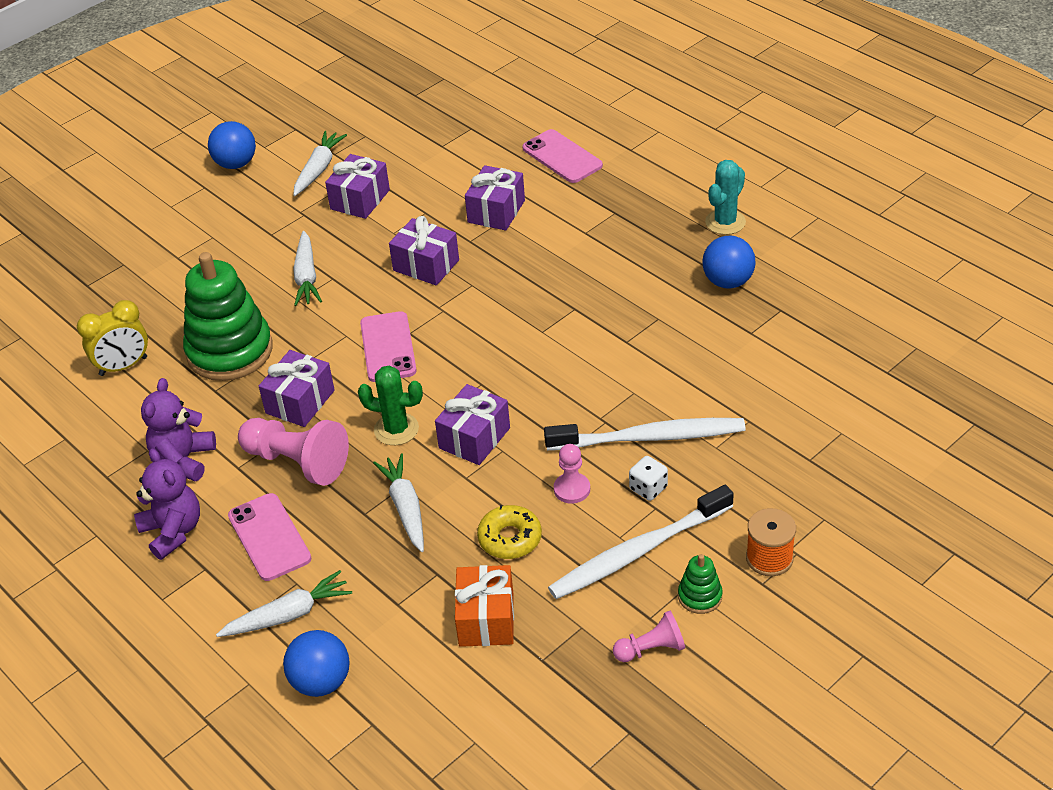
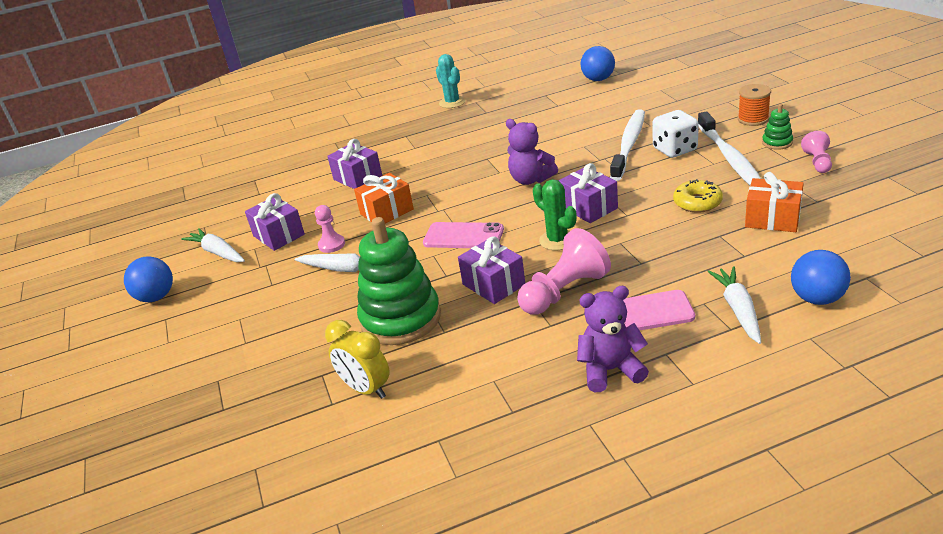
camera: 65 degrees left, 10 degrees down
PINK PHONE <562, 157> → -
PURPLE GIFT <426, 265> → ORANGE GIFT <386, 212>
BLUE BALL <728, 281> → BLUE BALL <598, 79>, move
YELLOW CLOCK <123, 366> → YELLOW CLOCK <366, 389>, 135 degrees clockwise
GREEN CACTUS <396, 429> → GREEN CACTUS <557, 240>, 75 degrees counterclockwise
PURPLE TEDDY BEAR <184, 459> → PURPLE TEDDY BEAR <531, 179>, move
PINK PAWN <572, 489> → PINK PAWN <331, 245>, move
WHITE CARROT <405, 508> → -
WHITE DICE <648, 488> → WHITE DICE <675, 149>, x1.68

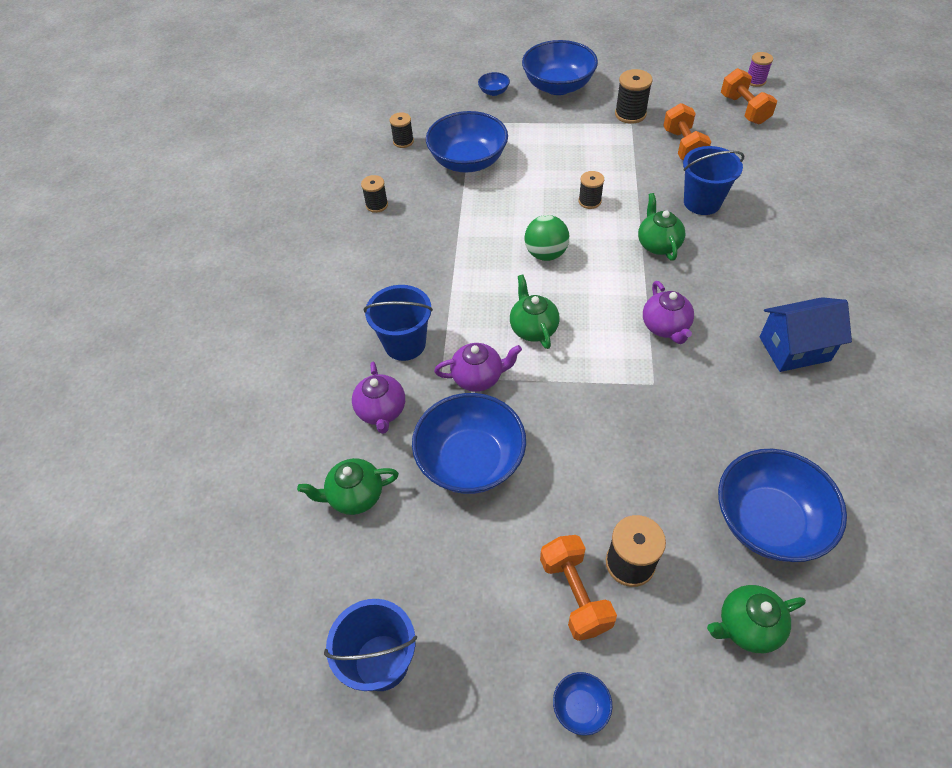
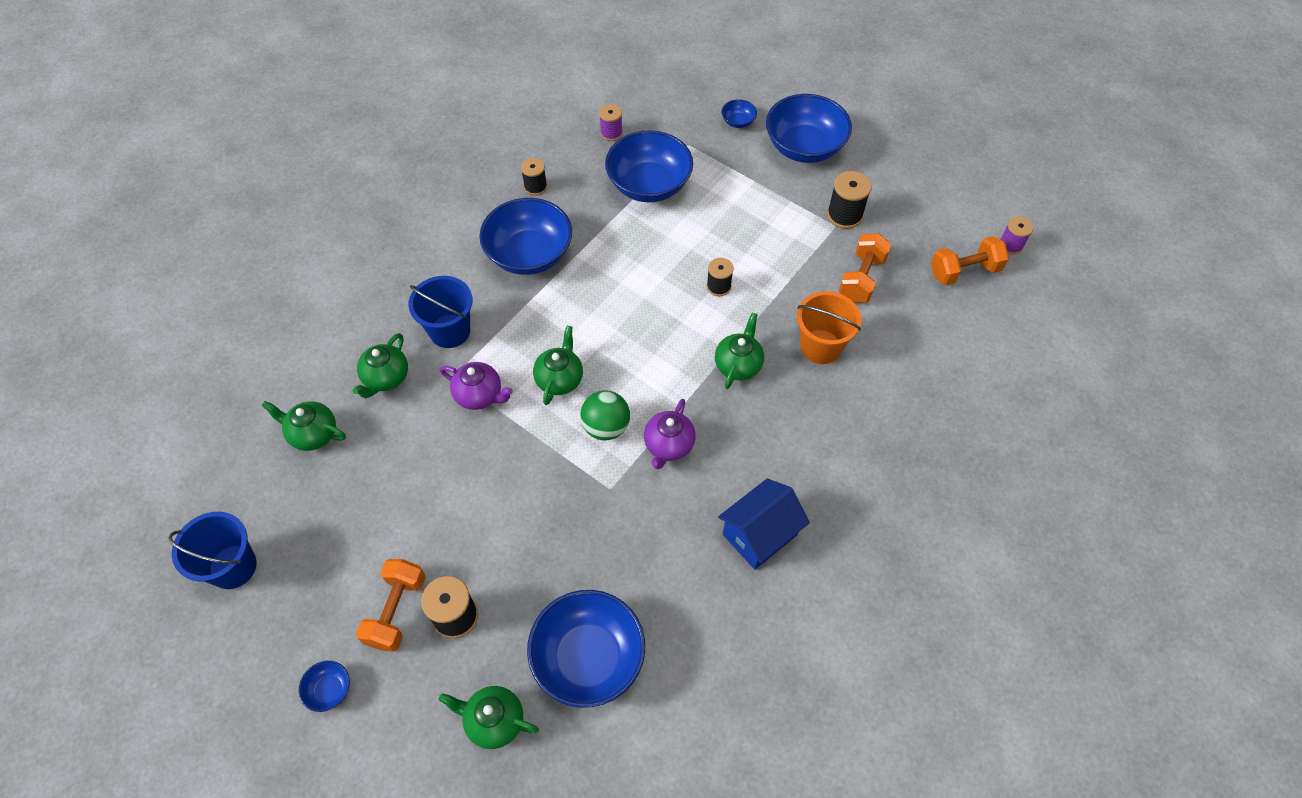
camera: 30 degrees right, 5 degrees up
ORANGE DUMBBELL <744, 109> → ORANGE DUMBBELL <964, 271>, 60 degrees clockwise
BLACK SPOOL <403, 141> → PURPLE SPOOL <611, 133>
BLUE BUCKET <702, 202> → ORANGE BUCKET <820, 347>
GREEN BALL <546, 254> → GREEN BALL <606, 427>, move
BLUE HOUSE <794, 349> → BLUE HOUSE <759, 534>, 60 degrees counterclockwise
PURPLE TEAPOT <381, 411> → GREEN TEAPOT <386, 378>
BLUE BOWL <470, 460> → BLUE BOWL <529, 254>, move

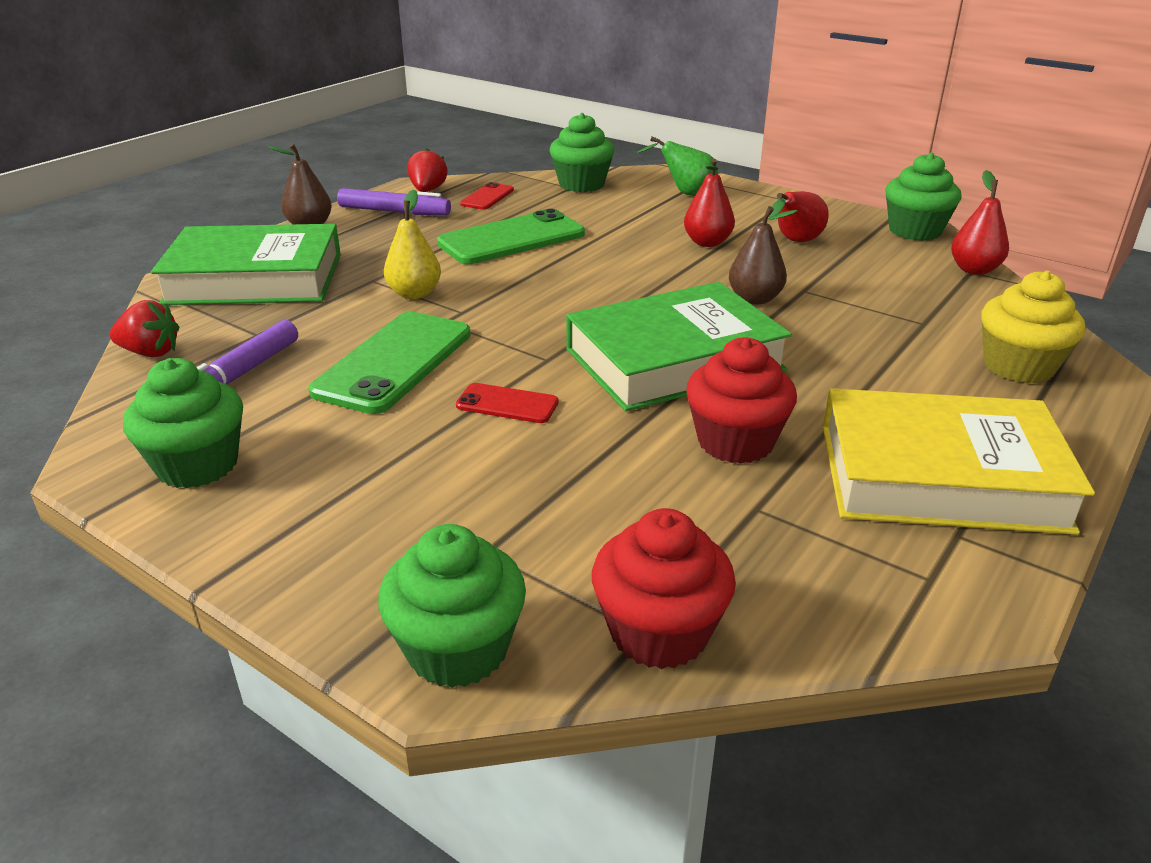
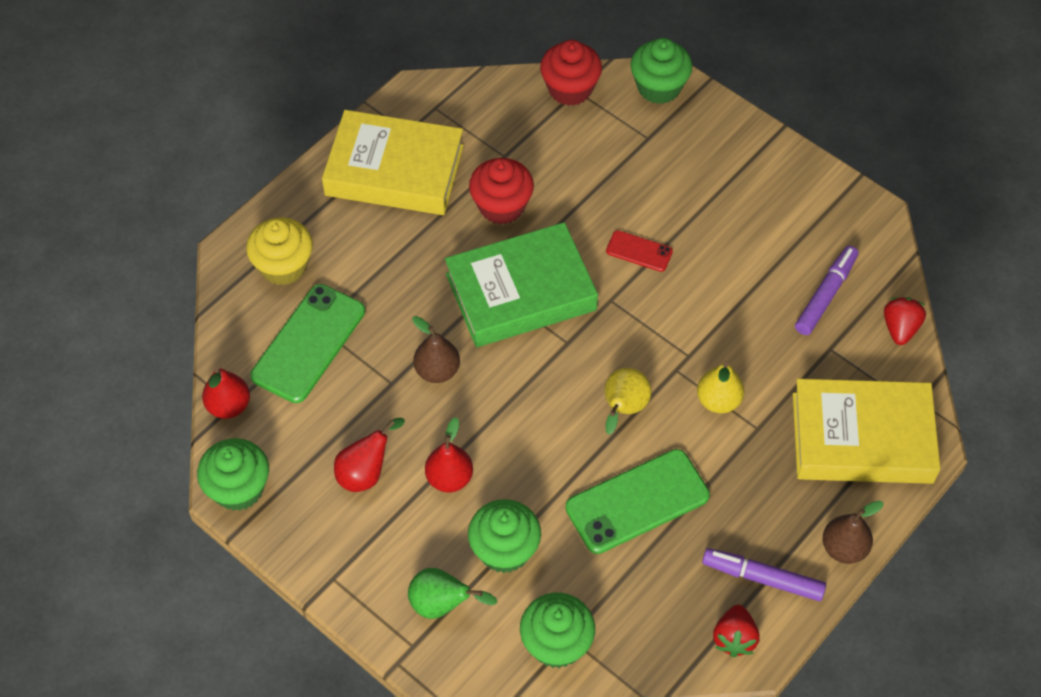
camera: 175 degrees left, 25 degrees up
RED PHONE <487, 197> → -
GREEN BOOK <255, 279> → YELLOW BOOK <862, 438>
RED STRAWBERRY <150, 353> → RED STRAWBERRY <900, 328>, 90 degrees clockwise
GREEN PHONE <394, 362> → GREEN PHONE <309, 344>, move
GREEN CUPCAKE <197, 465> → GREEN CUPCAKE <504, 550>, move
- → YELLOW PEAR <623, 409>

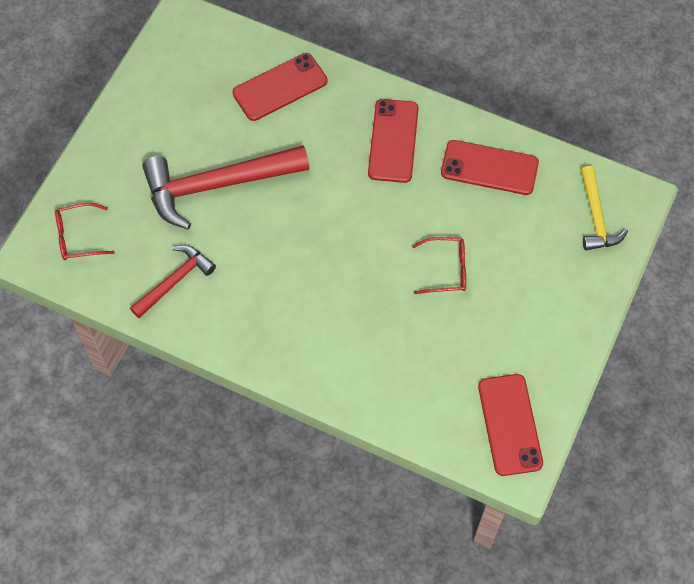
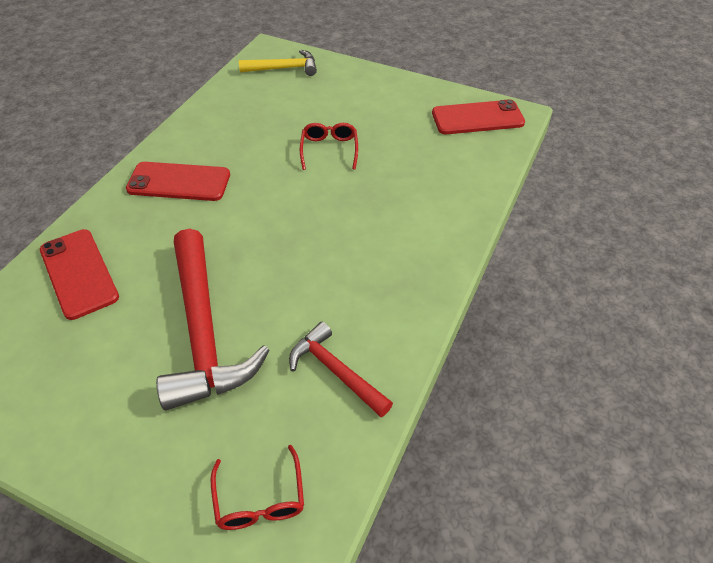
camera: 90 degrees left, 15 degrees down
RED PHONE <489, 168> → -

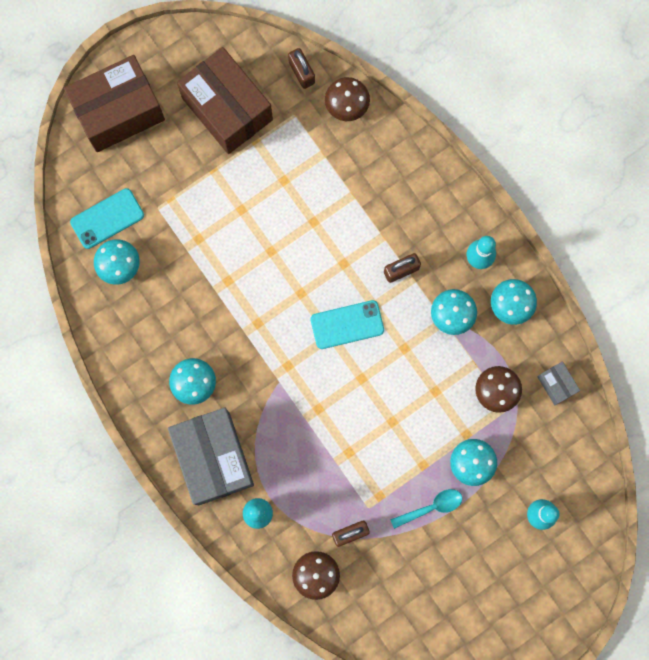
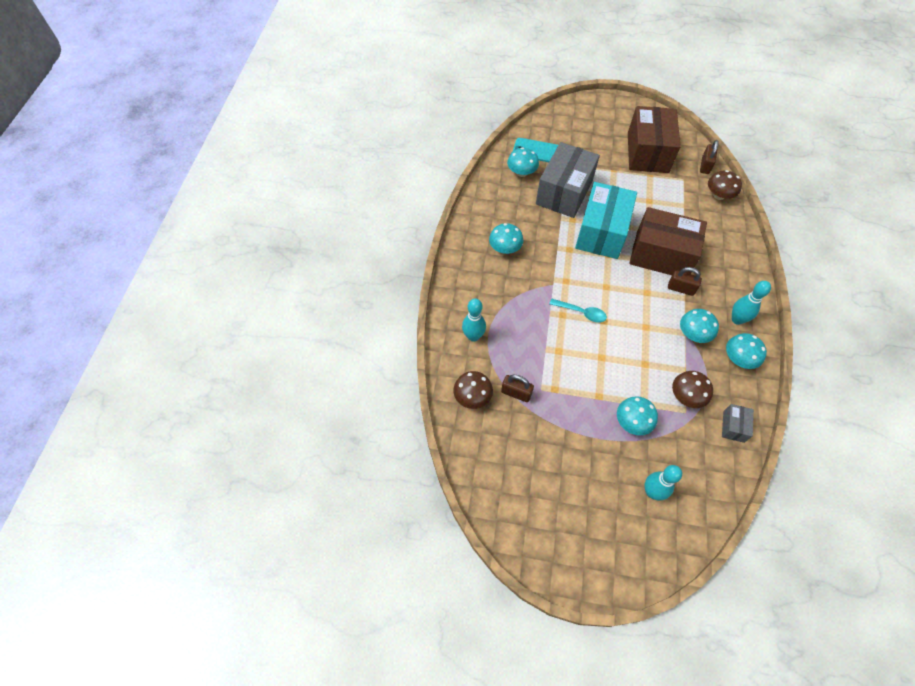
camera: 45 degrees right, 20 degrees down
BROWN BOX <119, 112> → BROWN BOX <661, 255>, move
TURQUOISE PHONE <347, 324> → -
GREY BOX <213, 458> → GREY BOX <564, 192>, move
TURQUOISE SPOON <431, 507> → TURQUOISE SPOON <581, 312>, move
- → TURQUOISE BOX <601, 232>

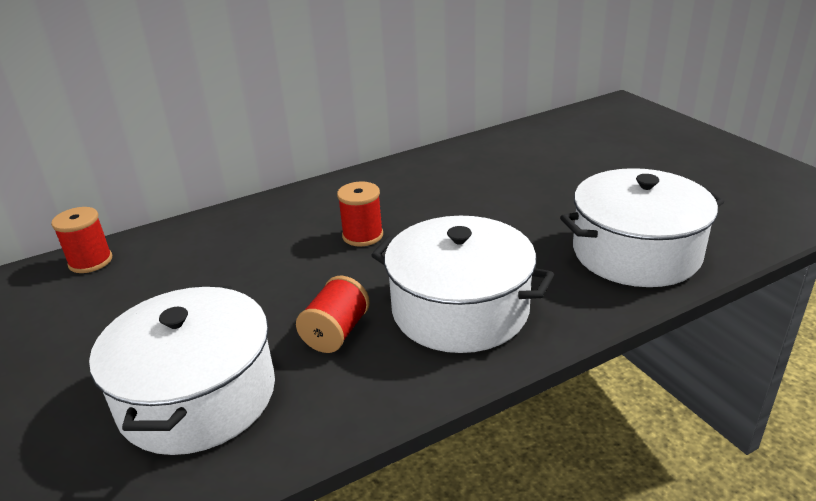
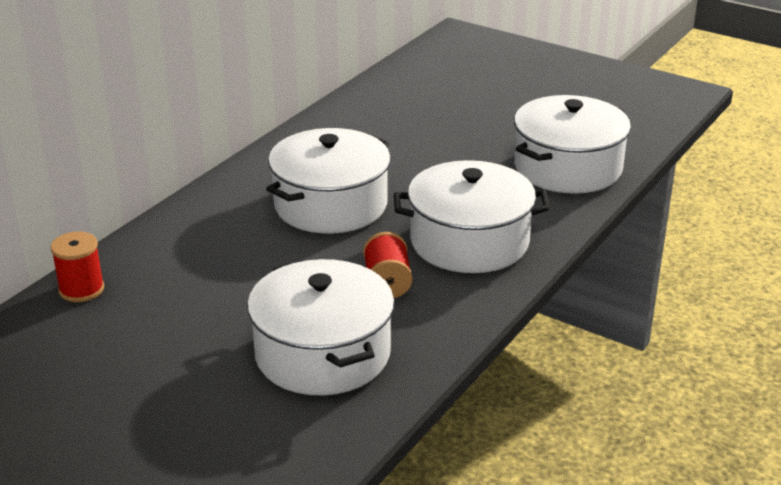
camera: 30 degrees left, 0 degrees up
RED SPOOL <362, 235> → WHITE POT <331, 205>

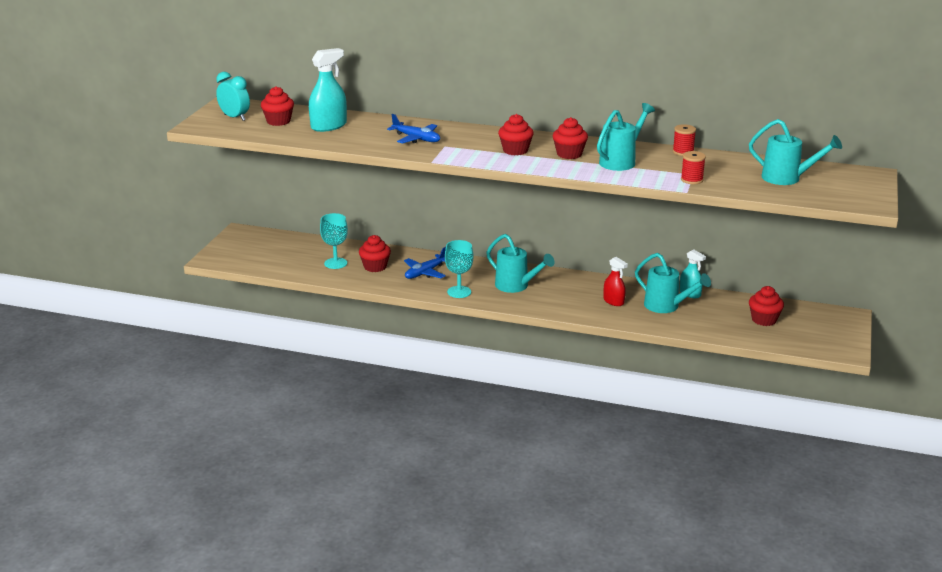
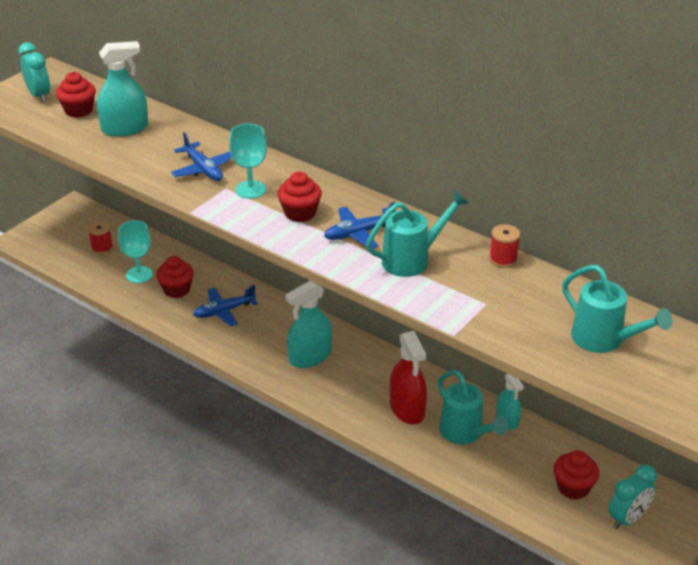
camera: 20 degrees right, 10 degrees up
RED CUPCAKE <569, 154> → BLUE PLANE <359, 233>
RED SPOOL <692, 180> → RED SPOOL <102, 248>, move
TURQUOISE WATERING CAN <516, 286> → TURQUOISE SPRAY BOTTLE <310, 356>
TURQUOISE GOBLET <459, 292> → TURQUOISE GOBLET <250, 189>, move
RED SPRAY BOTTLE <613, 301> → RED SPRAY BOTTLE <407, 409>, x1.62
- → TURQUOISE CLOCK <627, 519>

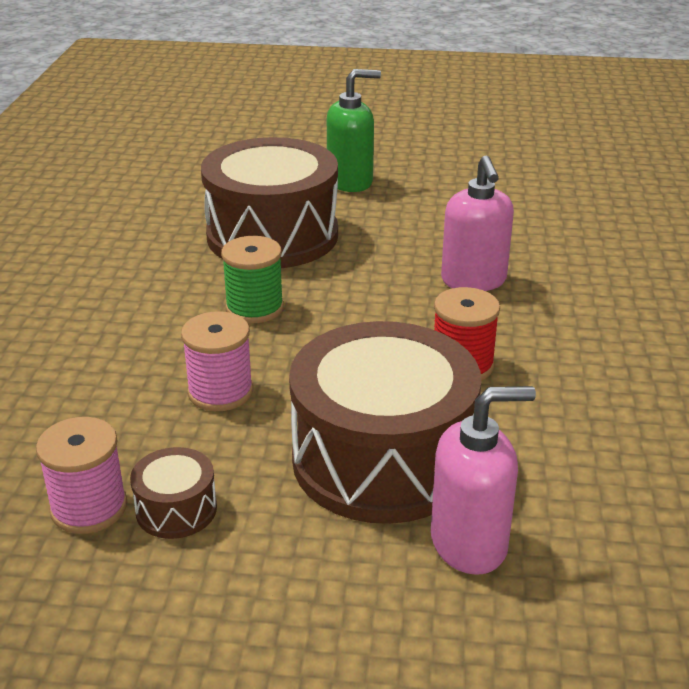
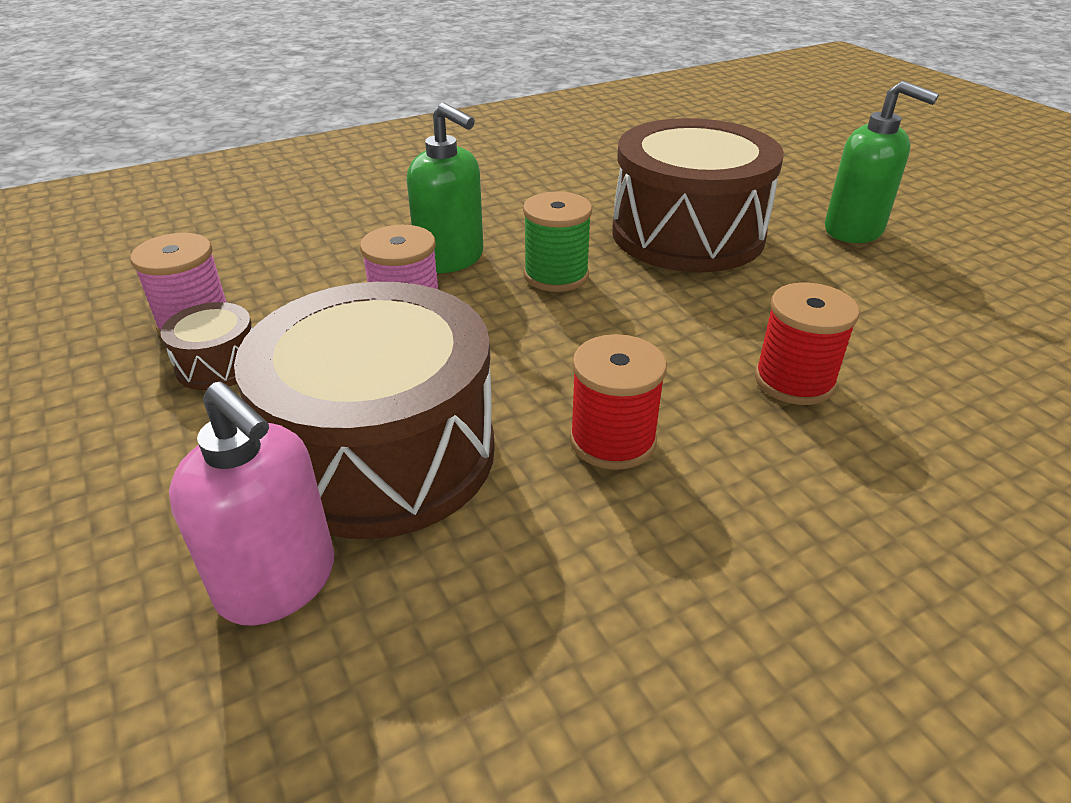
camera: 55 degrees right, 5 degrees up
PINK SOAP DISPENSER <473, 281> → RED SPOOL <794, 381>
- → GREEN SOAP DISPENSER <450, 259>

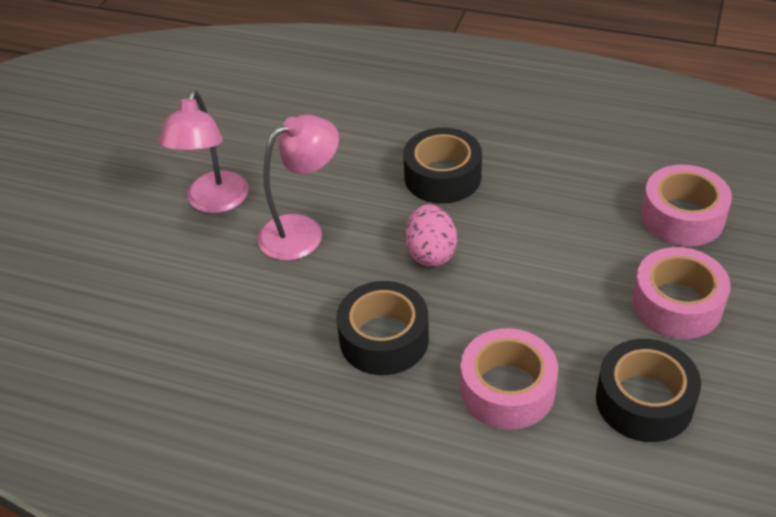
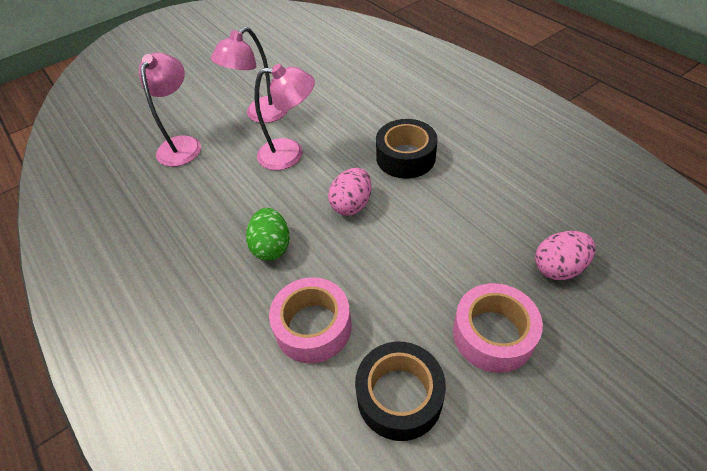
camera: 35 degrees right, 5 degrees up
PINK TAPE <682, 217> → PINK EGG <558, 267>
BLACK TAPE <384, 339> → GREEN EGG <271, 247>
- → PINK LAMP <182, 144>

